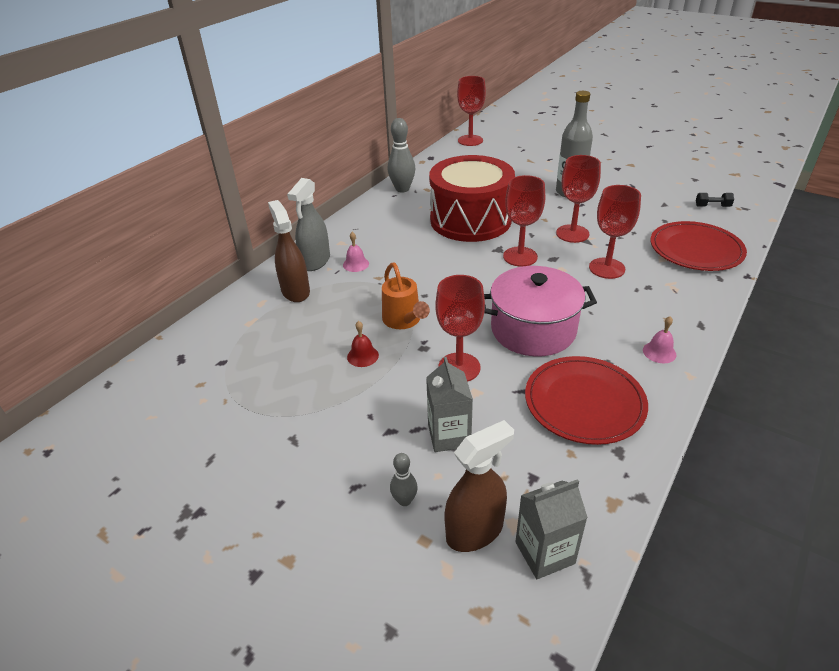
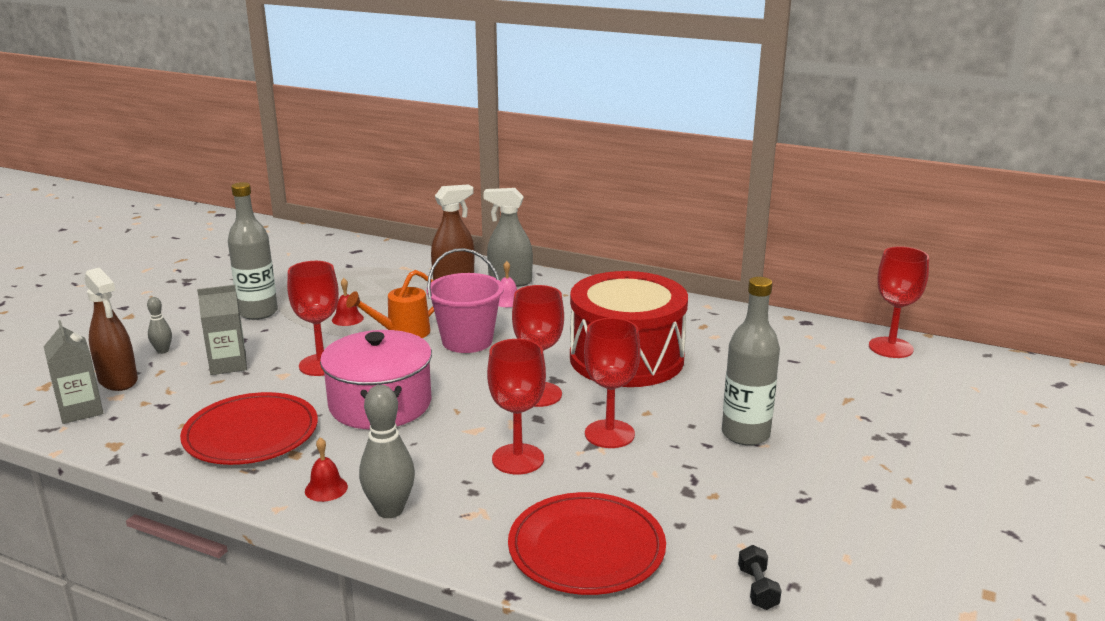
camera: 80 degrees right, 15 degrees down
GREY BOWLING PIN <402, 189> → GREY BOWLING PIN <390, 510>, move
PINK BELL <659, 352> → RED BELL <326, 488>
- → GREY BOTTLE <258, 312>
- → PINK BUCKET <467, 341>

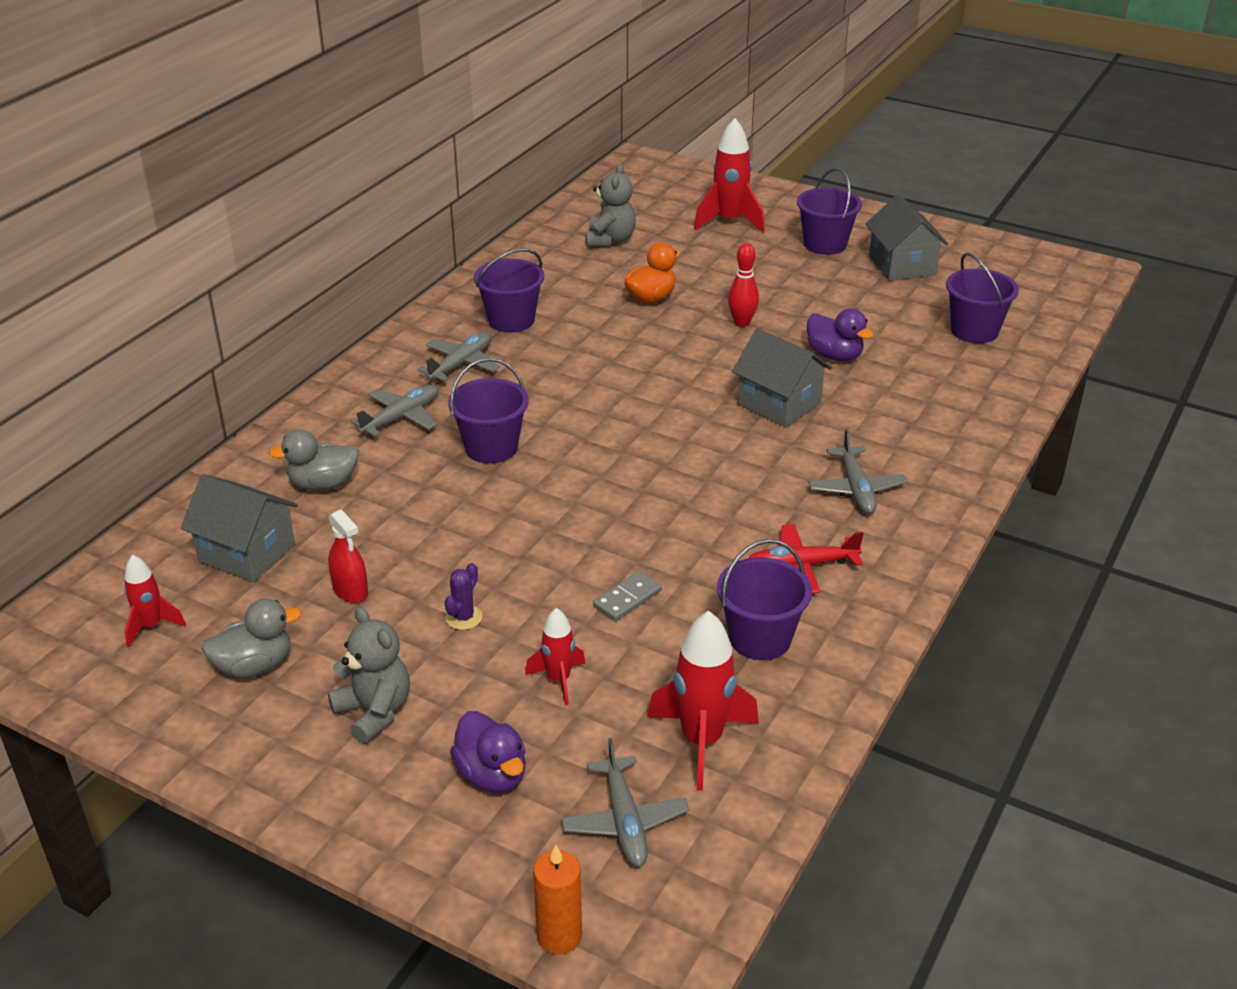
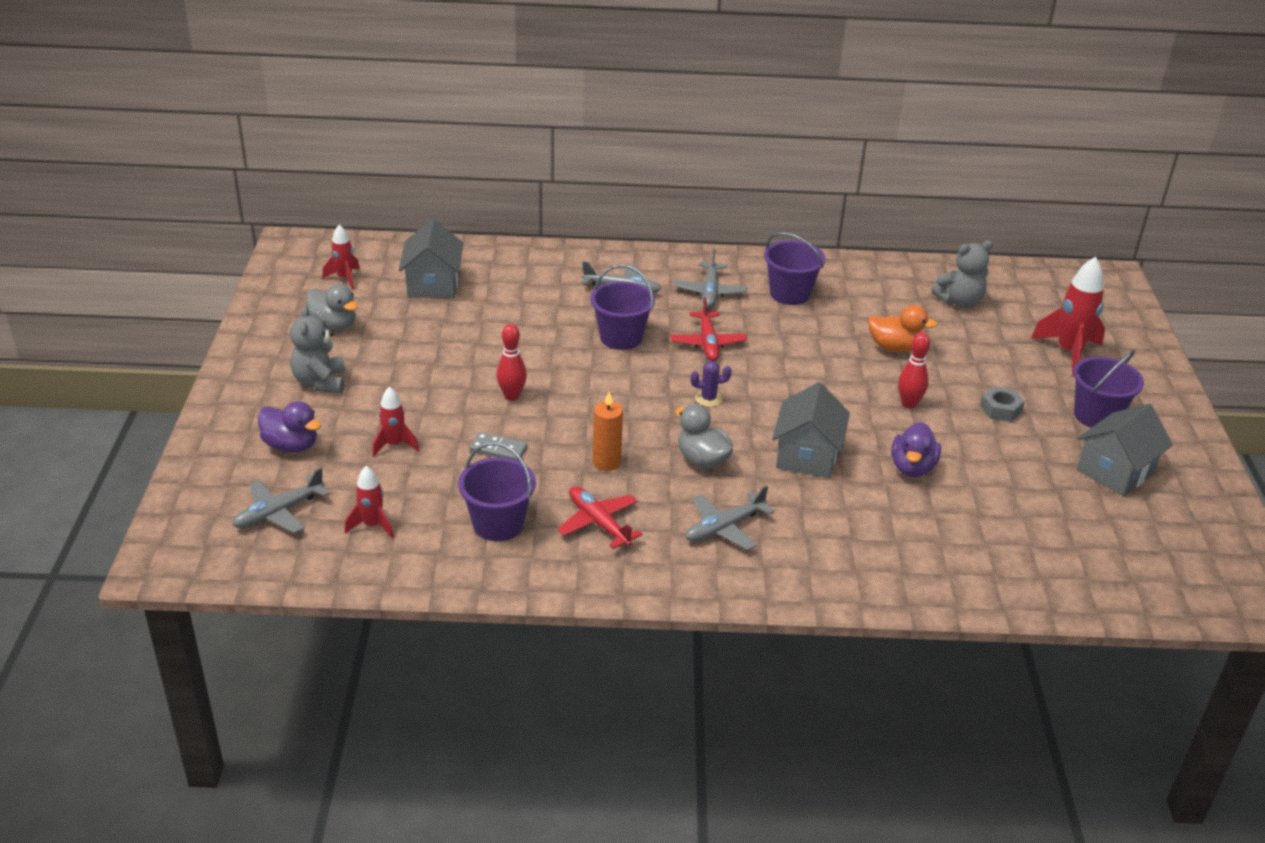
camera: 60 degrees right, 0 degrees up
PURPLE BUCKET <974, 331> → -
GREY PLANE <461, 364> → GREY PLANE <710, 292>, 90 degrees clockwise
GREY DUCK <323, 484> → GREY DUCK <702, 460>, move
RED SPRAY BOTTLE <350, 590> → -
PURPLE CACTUS <464, 617> → PURPLE CACTUS <708, 399>, move
GREY TEDDY BEAR <374, 712> → GREY TEDDY BEAR <320, 382>, 150 degrees clockwise
RED ROCKET <701, 741> → RED ROCKET <372, 525>, x0.58
PURPLE DUCK <492, 775> → PURPLE DUCK <291, 445>, 90 degrees counterclockwise
ORANGE CANDLE <559, 936> → ORANGE CANDLE <606, 462>, move
- → RED PLANE <708, 343>
- → RED BOWLING PIN <512, 396>
- → GREY NUT <1000, 409>

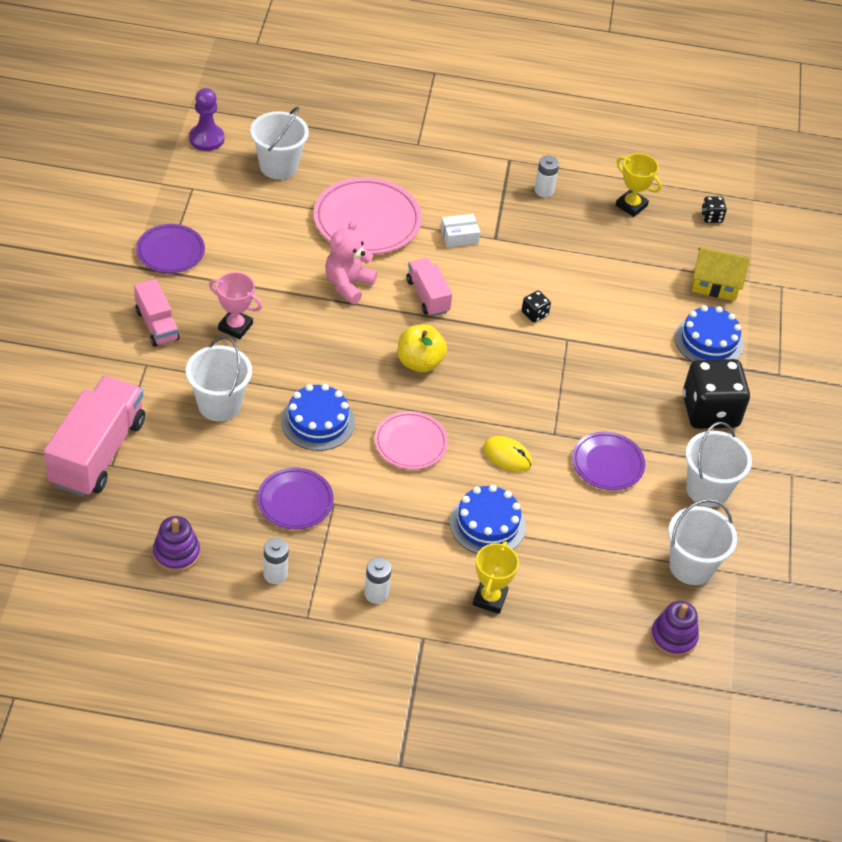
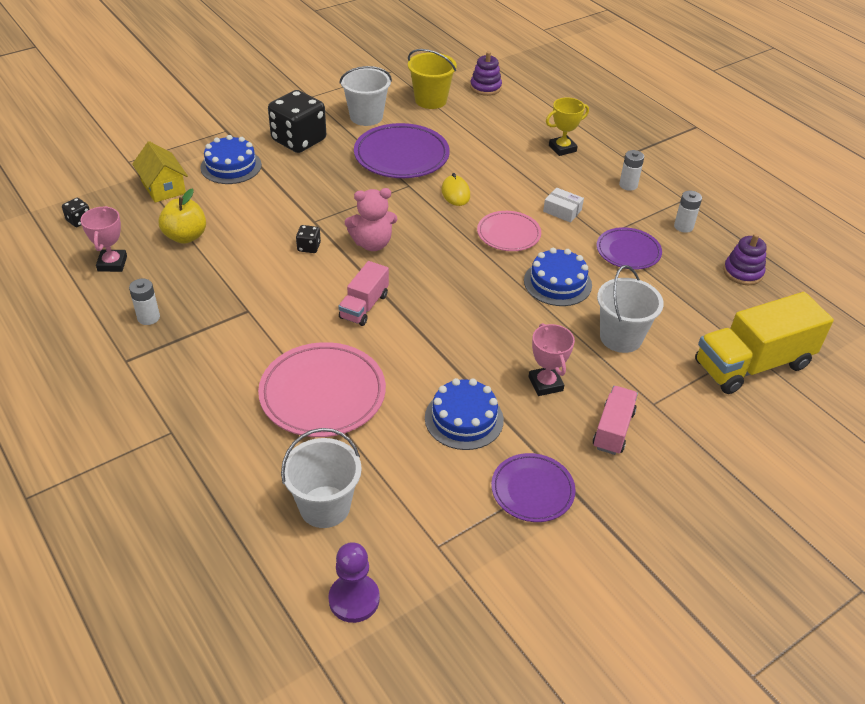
camera: 130 degrees left, 5 degrees down
YELLOW TROPHY <631, 205> → PINK TROPHY <112, 263>
WHITE BOX <459, 236> → WHITE BOX <562, 211>, move
PINK TEDDY BEAR <348, 284> → PINK TEDDY BEAR <372, 243>, move
YELLOW APPLE <419, 362> → YELLOW APPLE <185, 236>, move
PINK TRUCK <98, 452> → YELLOW TRUCK <752, 364>
PURPLE PLATE <607, 464> → PURPLE PLATE <401, 156>, x1.63
BLUE CAKE <487, 524> → BLUE CAKE <464, 419>, move
WHITE BUCKET <691, 566> → YELLOW BUCKET <430, 100>

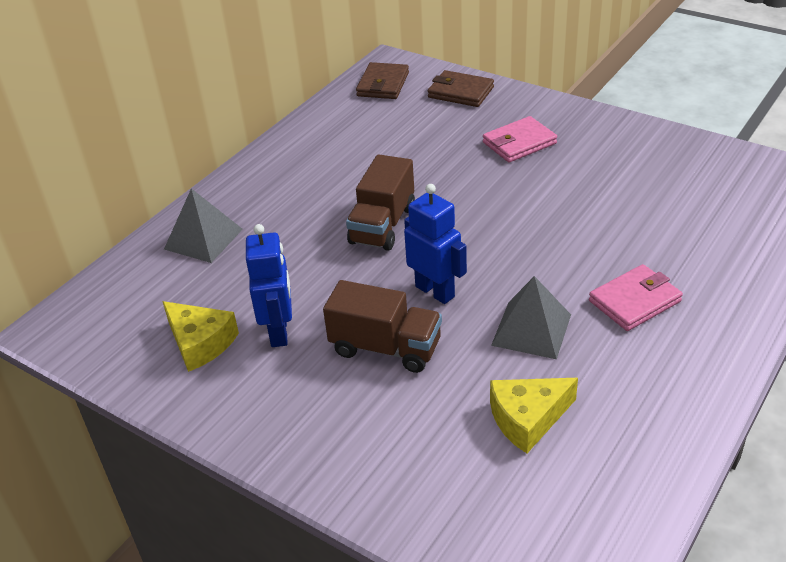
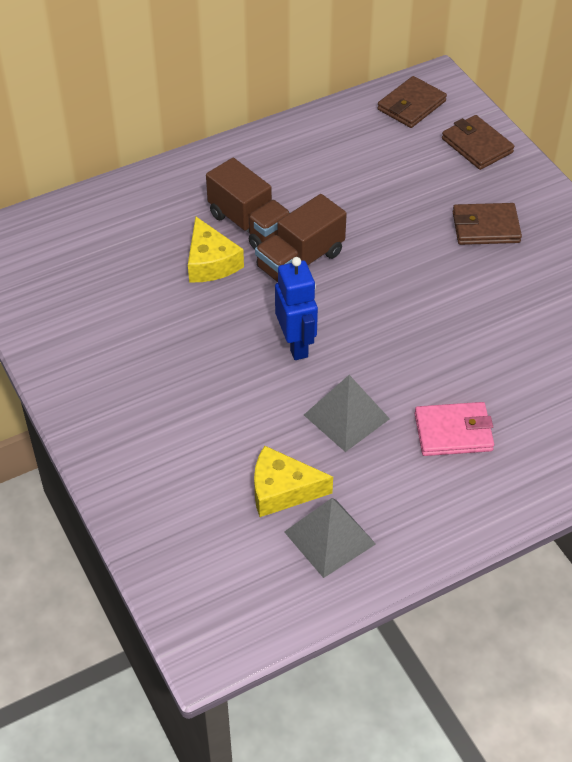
camera: 25 degrees right, 10 degrees up
PINK WALLET <519, 143> → BROWN WALLET <485, 227>
GREY PYRAMID <203, 239> → GREY PYRAMID <330, 537>, move
BLUE ROBOT <279, 332> → -
BROWN TRUCK <386, 348> → BROWN TRUCK <249, 224>, move
YELLOW CHEESE <200, 343> → YELLOW CHEESE <211, 262>, move

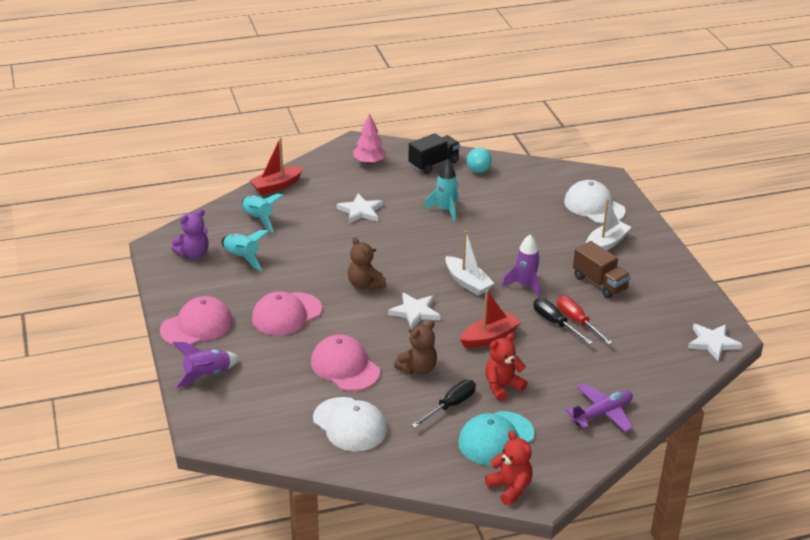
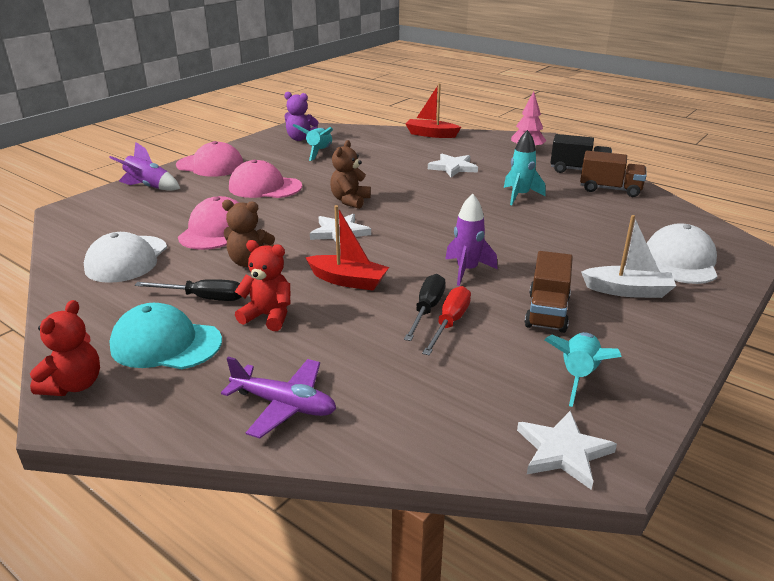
camera: 55 degrees right, 5 degrees down
TURQUOISE BALL <478, 171> → BROWN TRUCK <610, 189>
TURQUOISE ROCKET <258, 219> → TURQUOISE ROCKET <578, 376>, move
WHITE BOAT <467, 282> → -

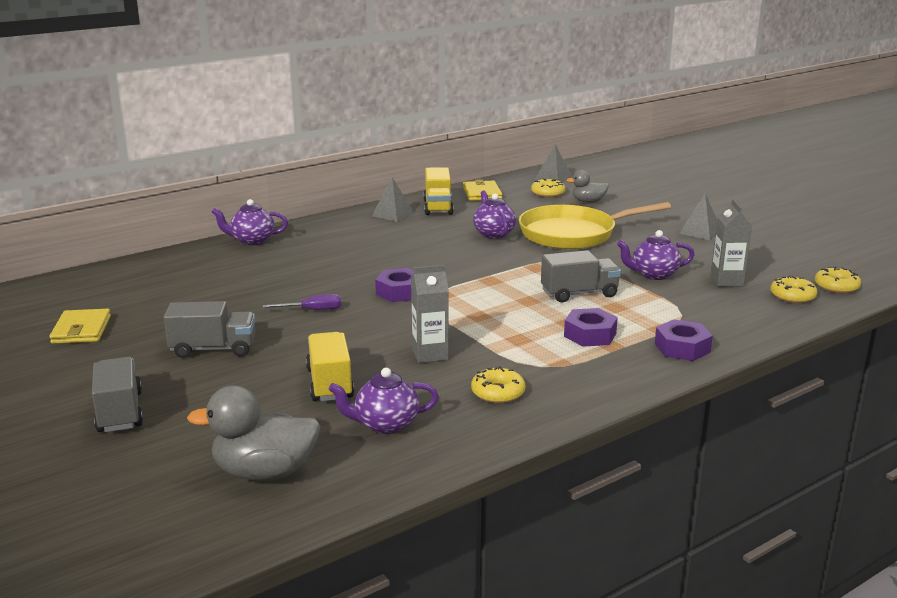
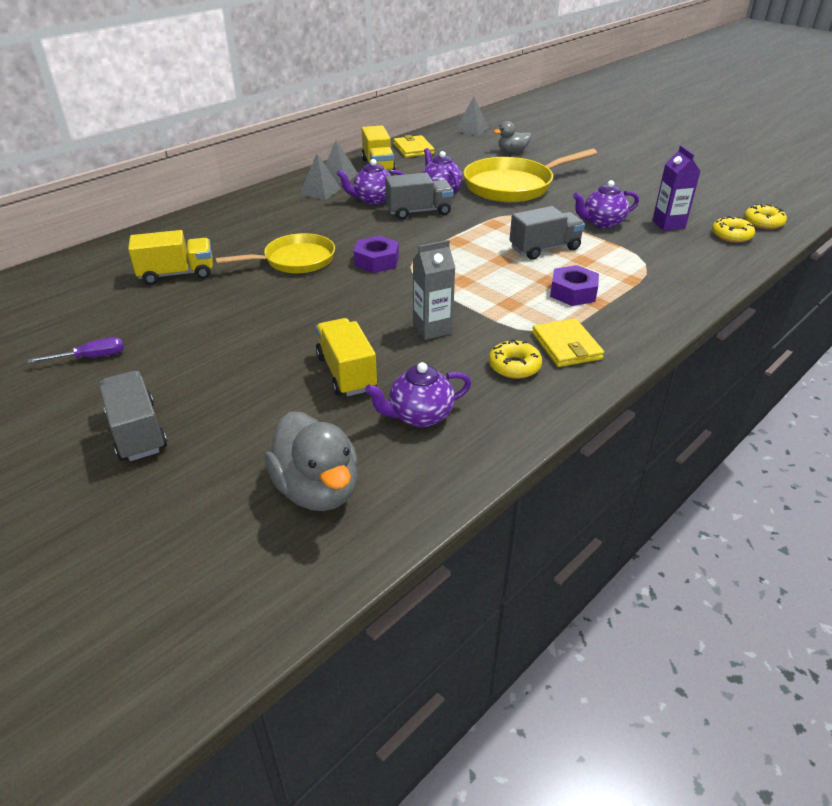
camera: 10 degrees left, 15 degrees up
YELLOW DONUT <548, 193> → -
GREY PYRAMID <700, 232> → GREY PYRAMID <320, 191>, move
PURPLE TEAPOT <252, 241> → PURPLE TEAPOT <373, 200>, move
GREY CARTON <726, 281> → PURPLE CARTON <668, 224>
PURPLE SCREWDRIVER <312, 310> → PURPLE SCREWDRIVER <91, 357>, move
GREY TRUCK <213, 349> → GREY TRUCK <419, 211>, move
YELLOW WALLET <81, 330> → YELLOW WALLET <566, 346>, move
PURPLE NUT <682, 348> → -
GREY DUCK <264, 472> → GREY DUCK <317, 490>, 105 degrees counterclockwise
- → YELLOW TRUCK <177, 274>
- → YELLOW PAN <295, 260>

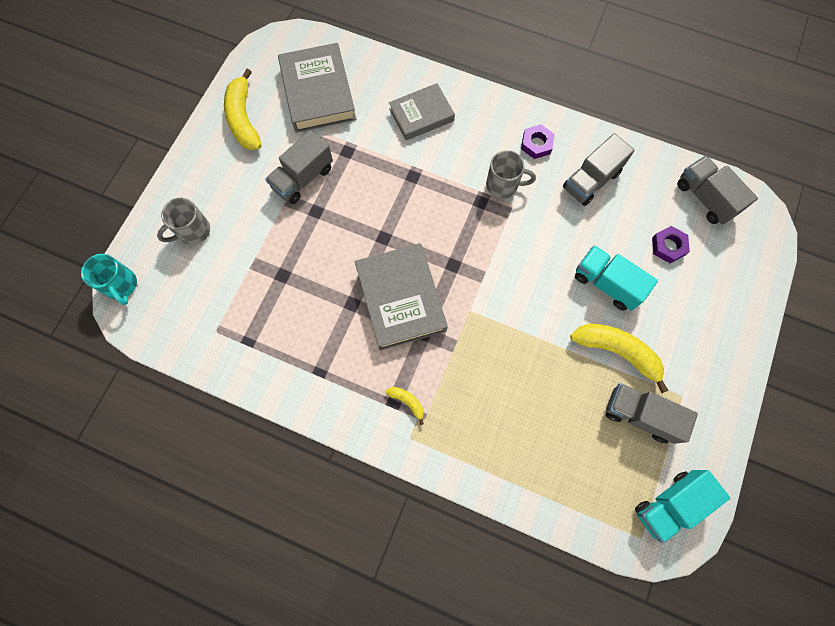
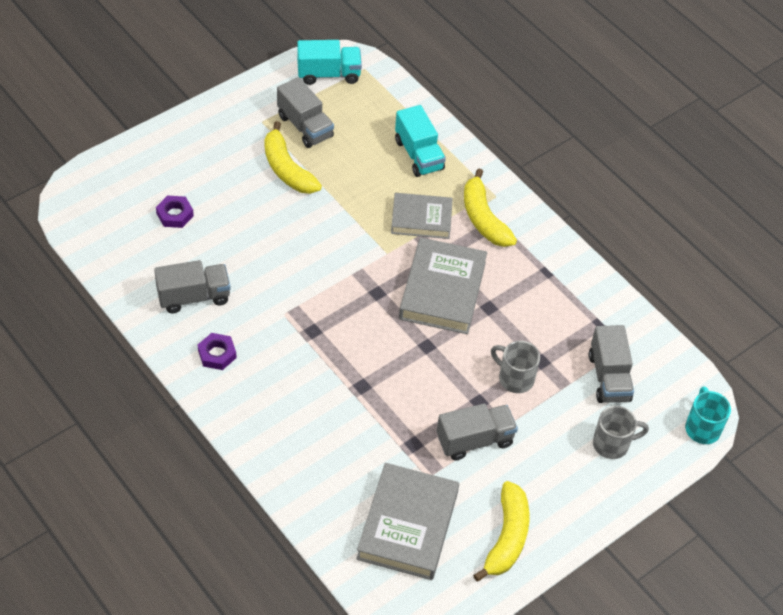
camera: 155 degrees left, 20 degrees down
GREY BOOK <421, 115> → GREY BOOK <421, 219>, move
GREY MUG <503, 185> → GREY MUG <514, 378>, move
GREY TRUCK <705, 198> → GREY TRUCK <609, 377>, move
TURQUOISE TRUCK <606, 284> → TURQUOISE TRUCK <419, 155>, move
YELLOW BANANA <407, 402> → YELLOW BANANA <483, 218>, x2.15

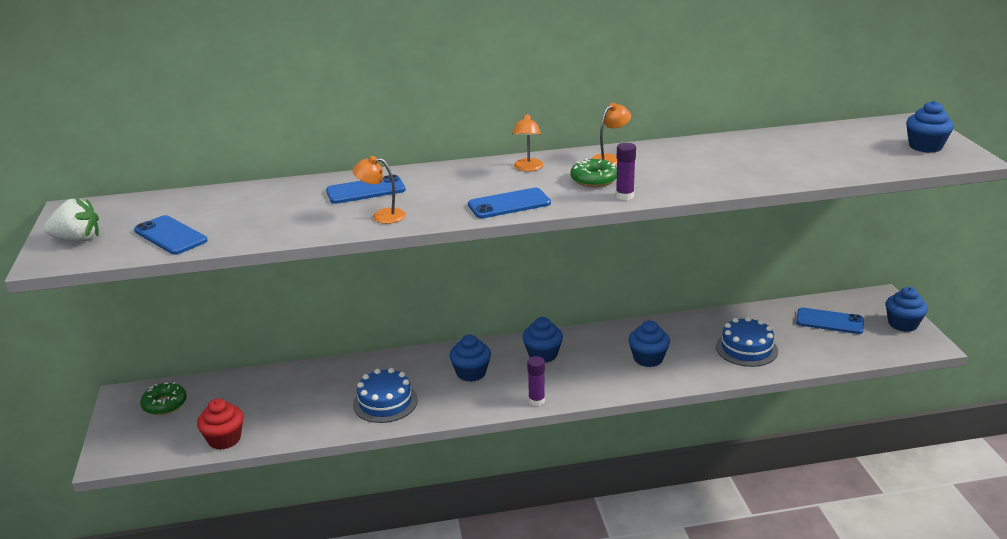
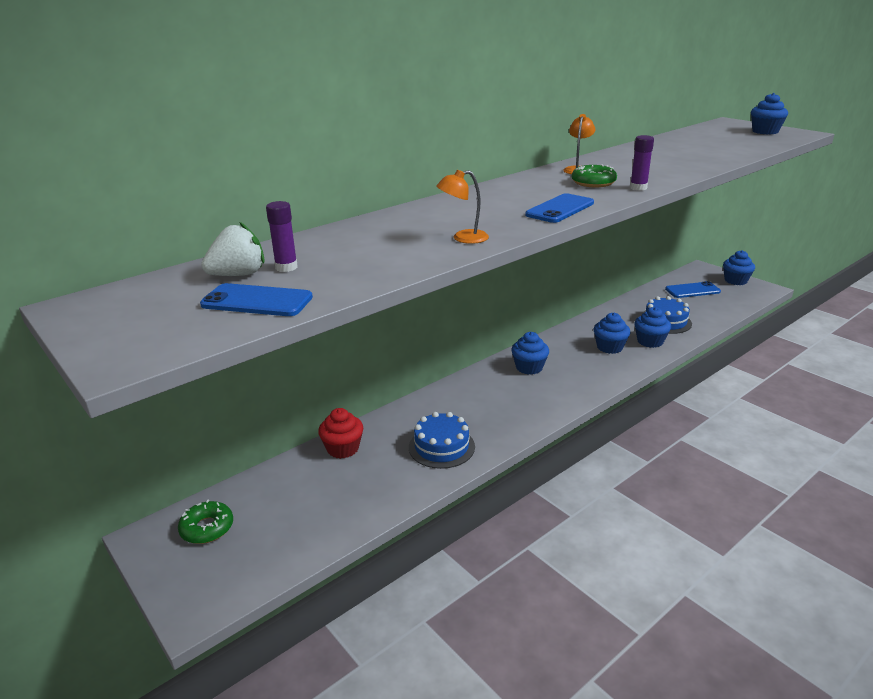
camera: 30 degrees left, 0 degrees up
ORANGE LAMP <528, 168> → -
BLUE PHONE <365, 190> → -
WHITE STRAWBERRY <77, 239> → WHITE STRAWBERRY <238, 275>, move
BLUE CUPCAKE <471, 373> → BLUE CUPCAKE <650, 341>, move
PURPLE GLUE STICK <536, 401> → PURPLE GLUE STICK <286, 267>, move
RED CUPCAKE <224, 439> → RED CUPCAKE <343, 448>, move

